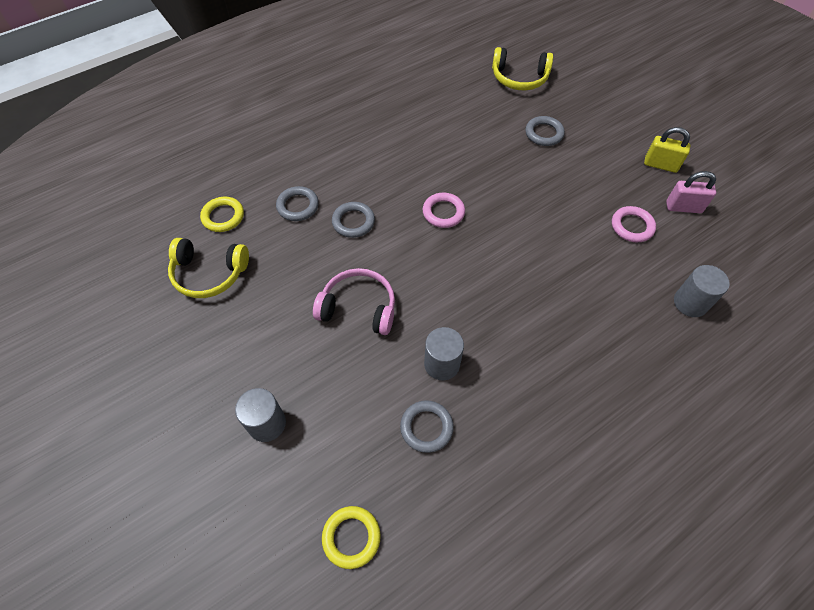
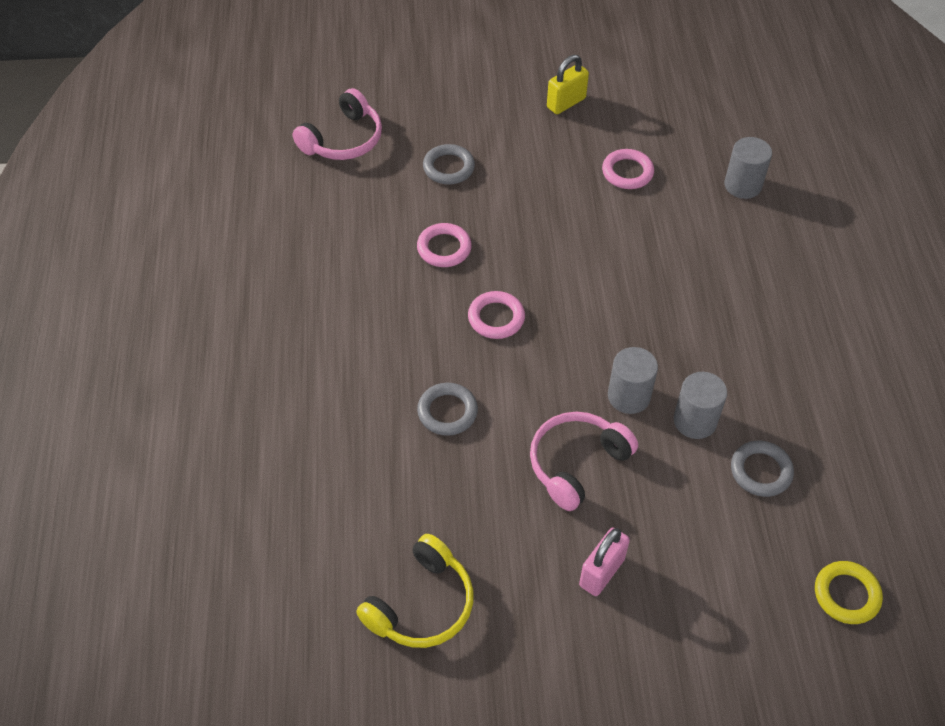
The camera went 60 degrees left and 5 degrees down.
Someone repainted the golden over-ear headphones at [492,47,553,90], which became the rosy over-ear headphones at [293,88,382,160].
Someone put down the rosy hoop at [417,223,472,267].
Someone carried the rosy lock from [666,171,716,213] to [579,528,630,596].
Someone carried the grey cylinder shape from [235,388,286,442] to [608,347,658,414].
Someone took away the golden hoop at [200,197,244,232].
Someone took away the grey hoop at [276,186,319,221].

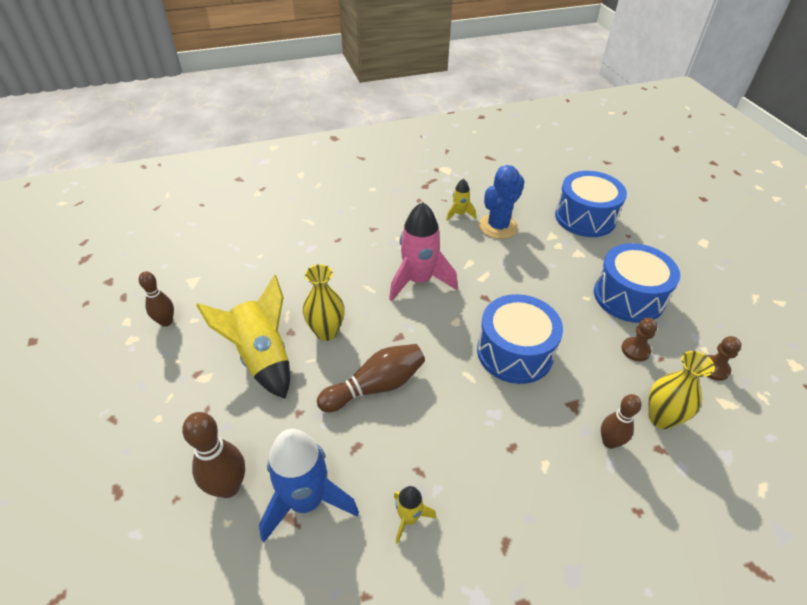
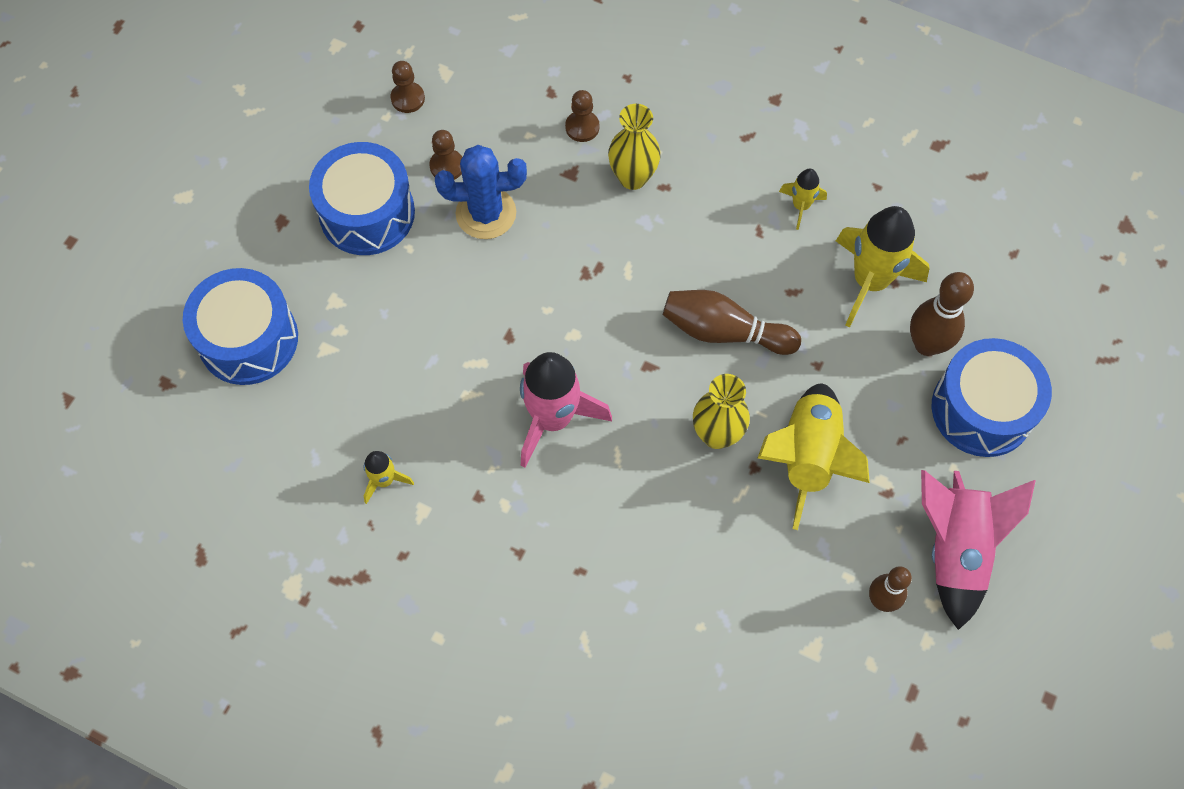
The camera went 135 degrees left and 20 degrees up.
Someone carried the cobalt cactus from [479,165,525,239] to [435,145,527,239].
Someone swapped the brown skittle at [601,394,642,449] for the brown pawn at [565,90,600,142].
Someone carried the golden vase from [648,351,715,429] to [608,104,661,190].
Someone repainted the cobalt rocket at [259,429,359,542], which became the golden rocket at [836,206,930,327].
Someone put down the rosy rocket at [921,470,1036,630].
Someone carried the cobalt drum from [477,294,563,384] to [932,338,1052,457].

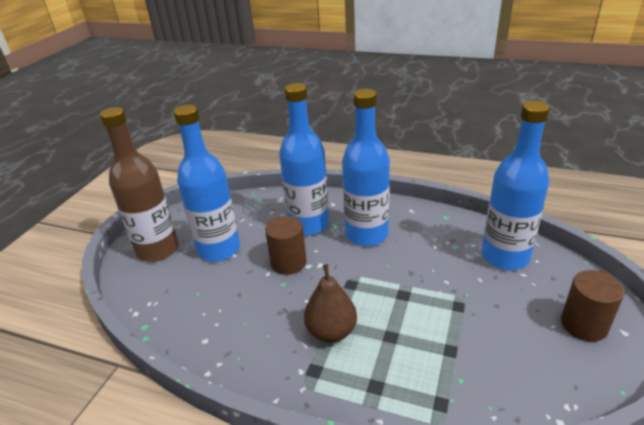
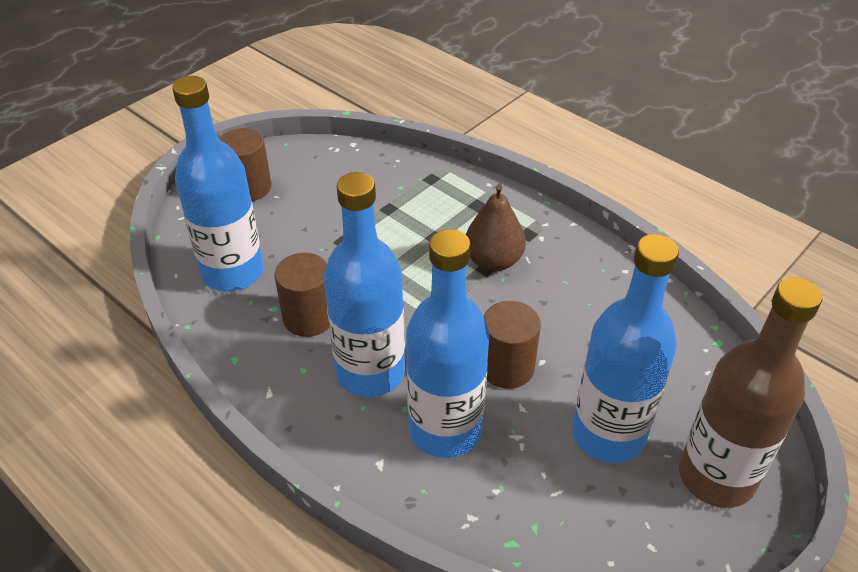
The camera went 160 degrees left and 10 degrees up.
Someone put down the brown cylinder shape at [275,253,329,337].

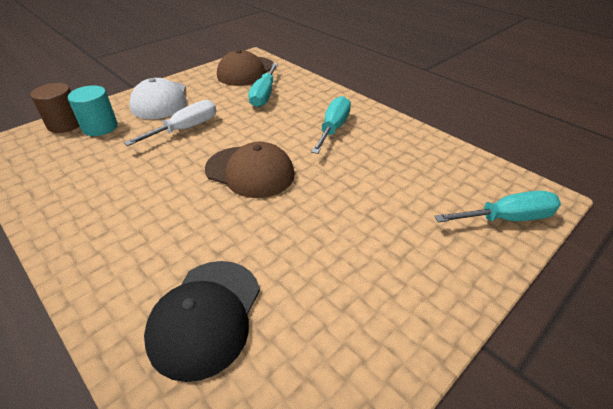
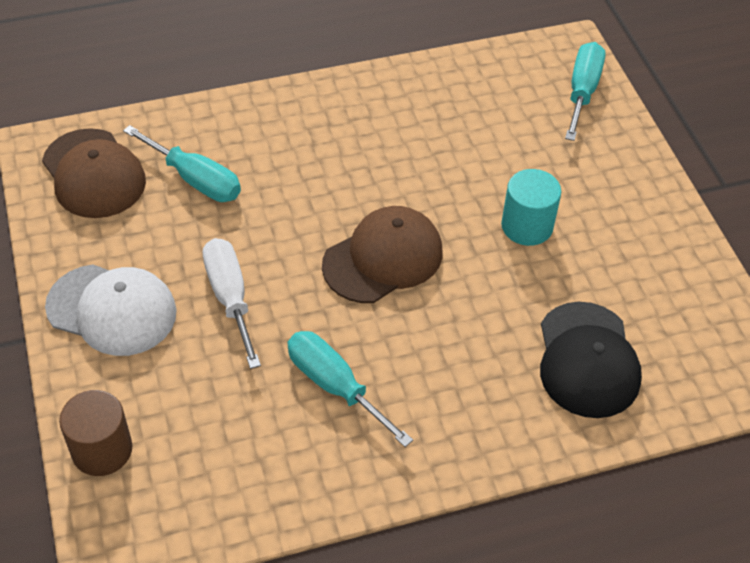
The camera went 65 degrees left and 10 degrees up.
Someone carried the teal screwdriver from [311,96,351,154] to [287,331,413,447].
Someone carried the teal cylinder shape from [67,85,118,136] to [501,169,562,246].
Someone rotated the black baseball cap at [144,261,260,382] by 45 degrees clockwise.

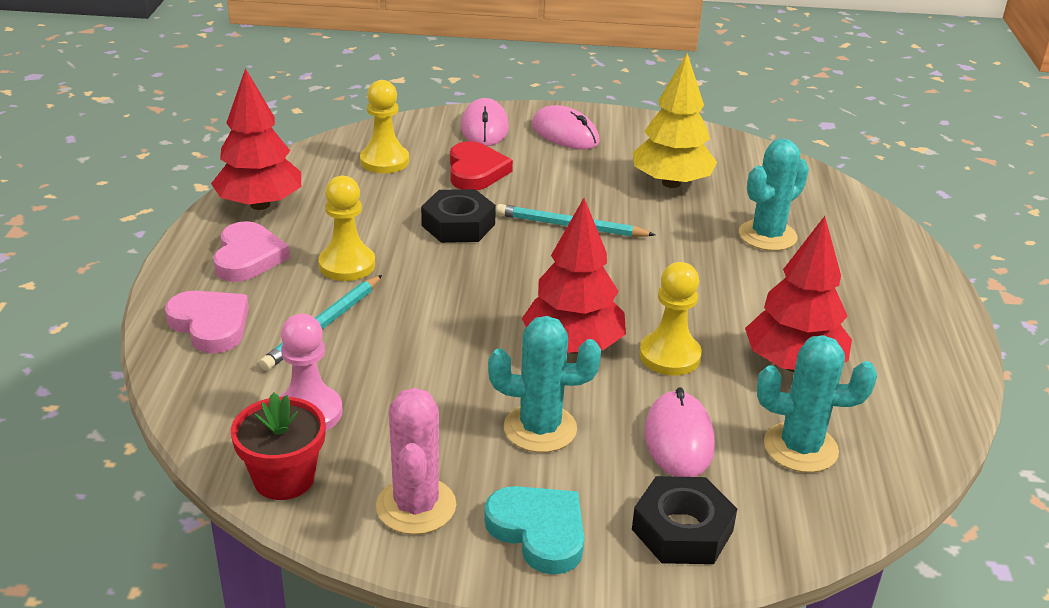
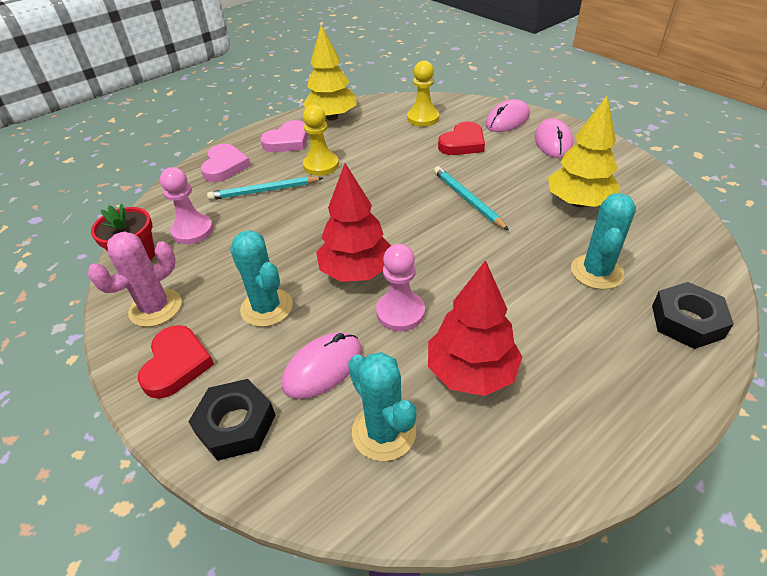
The camera went 50 degrees right and 10 degrees up.
Someone repainted the teal heart at [484,486,584,575], which became the red heart at [138,325,214,399].
Someone repainted the red fir tree at [211,68,301,210], which became the golden fir tree at [303,25,357,121].
Someone repainted the golden pawn at [639,262,702,375], which became the rosy pawn at [376,244,425,331].
Someone rotated the teal cactus at [739,139,809,251] by 75 degrees counterclockwise.
Someone carried the black hexagon nut from [421,189,496,243] to [652,282,734,349].

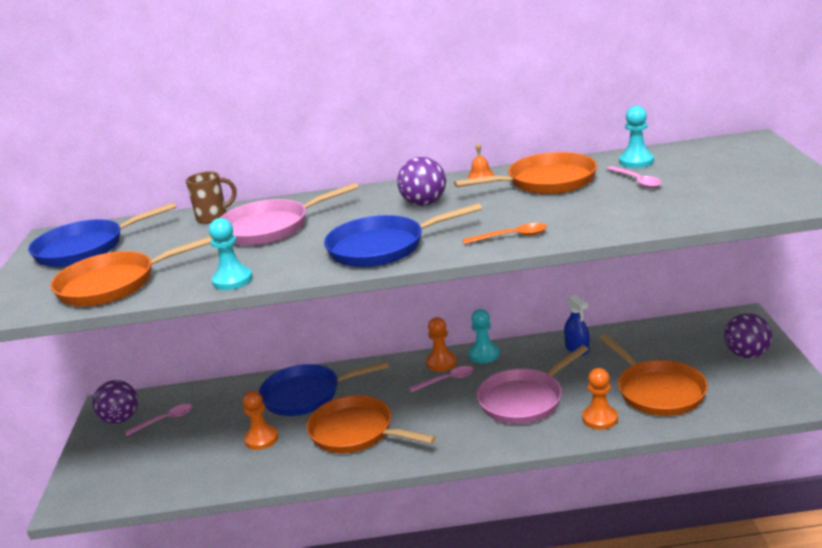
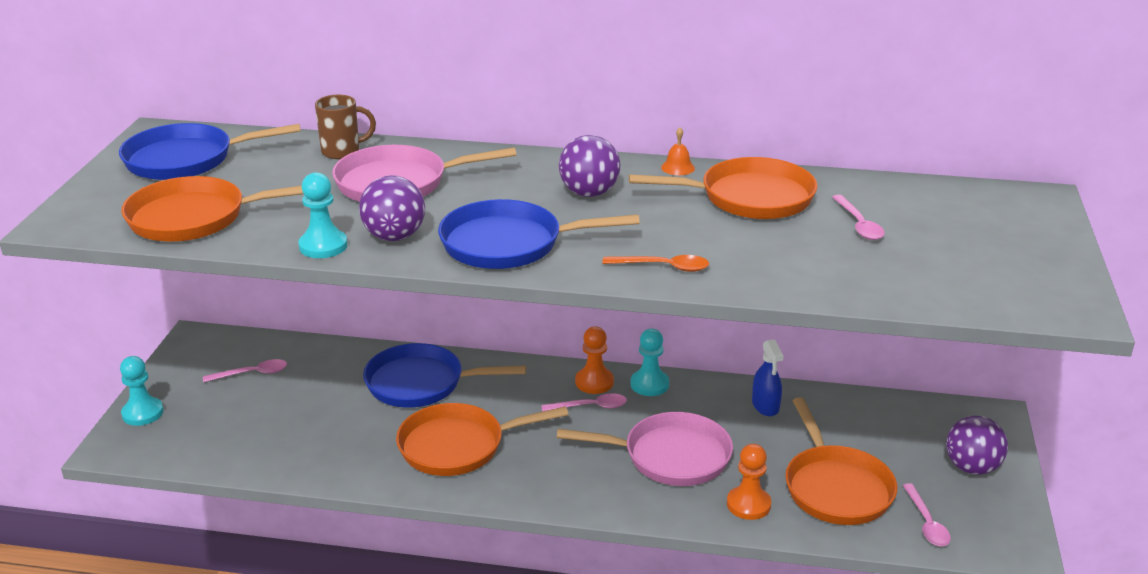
The camera went 10 degrees right and 5 degrees up.
Someone carried the teal pawn from [619,106,654,168] to [120,356,164,426].
Someone carried the violet play ball from [92,380,138,424] to [359,175,425,241].
Someone rotated the orange-coloured skillet at [306,395,436,453] by 60 degrees counterclockwise.
Someone rotated the rosy skillet at [477,345,589,424] by 150 degrees counterclockwise.
Someone put down the rosy spoon at [903,483,951,546].
Someone took away the orange-coloured pawn at [242,391,278,450].

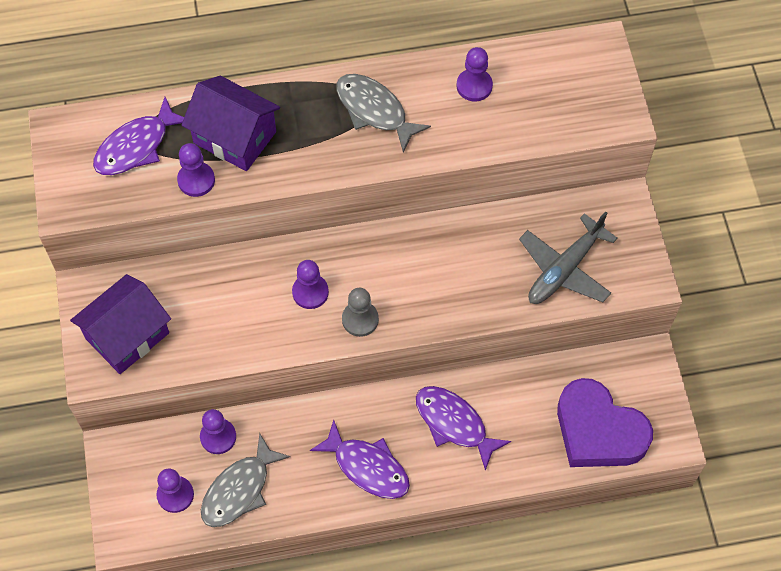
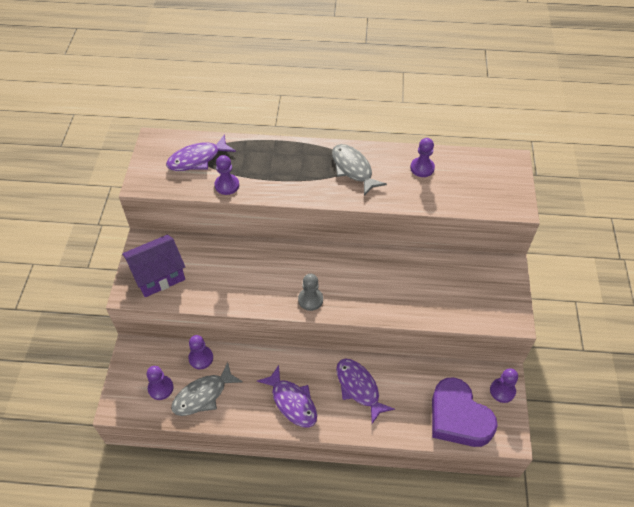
The camera went 15 degrees right and 10 degrees down.
Someone carried the violet pawn from [292,260,329,309] to [490,368,518,403].
Someone took away the violet house at [182,76,280,171].
Someone took away the grey plane at [519,211,618,304].

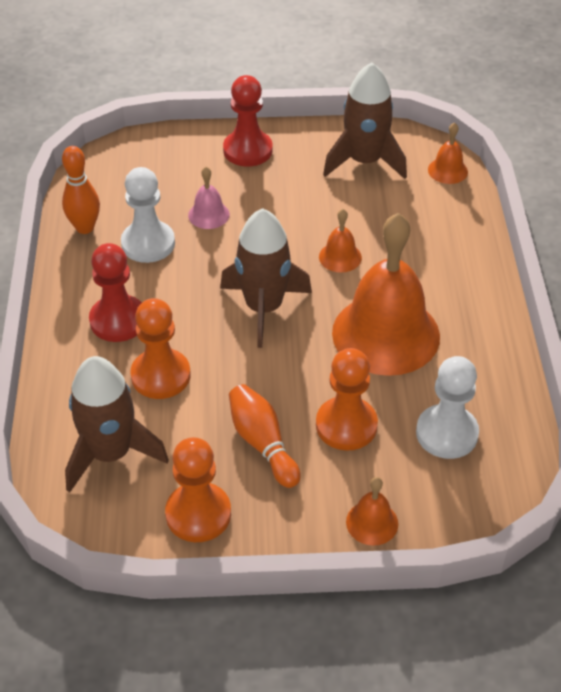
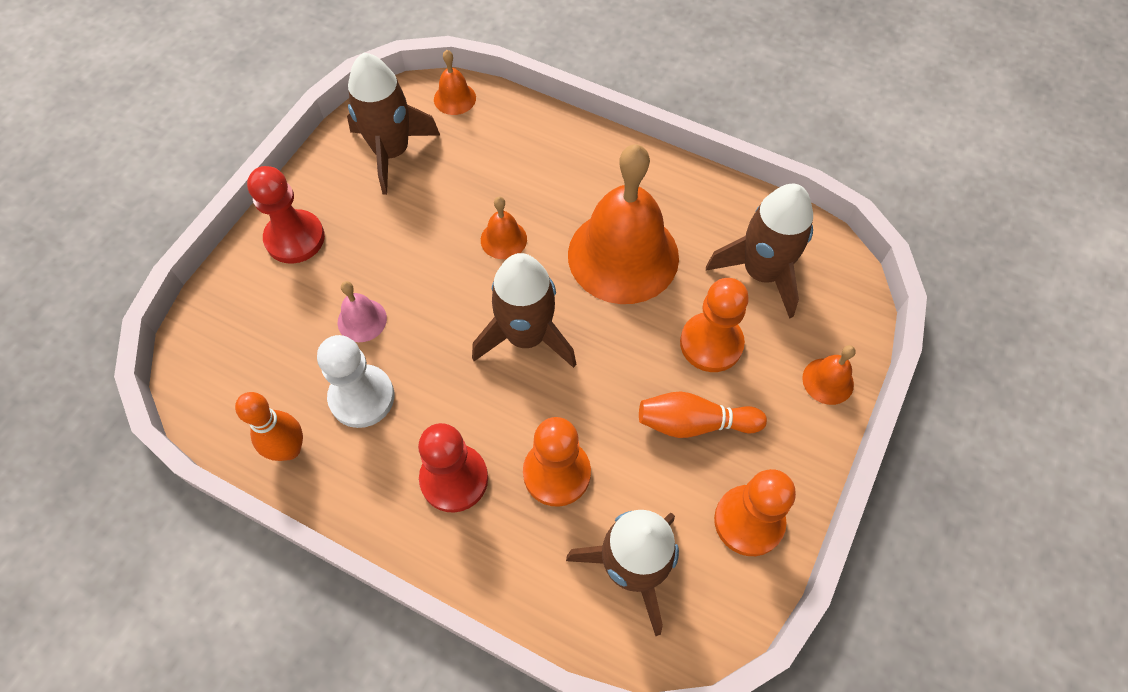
The camera went 60 degrees left and 15 degrees up.
Someone swapped the white pawn at [416,356,479,459] for the brown rocket at [706,184,813,319].

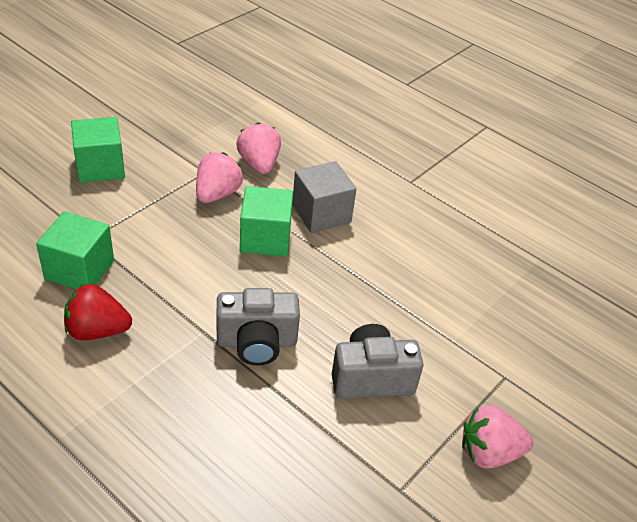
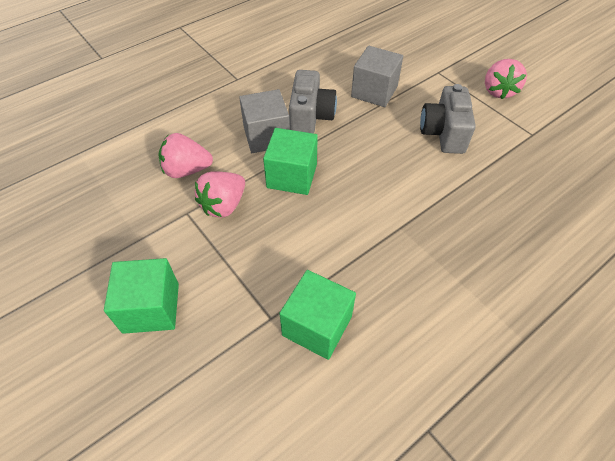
The camera went 75 degrees left and 10 degrees up.
Someone rotated the rosy toy strawberry at [196,152,243,203] by 90 degrees counterclockwise.
Someone carried the grey camera from [216,288,300,366] to [289,70,337,134].
Someone put down the grey block at [351,46,403,107].
Someone took away the red toy strawberry at [64,284,132,340].

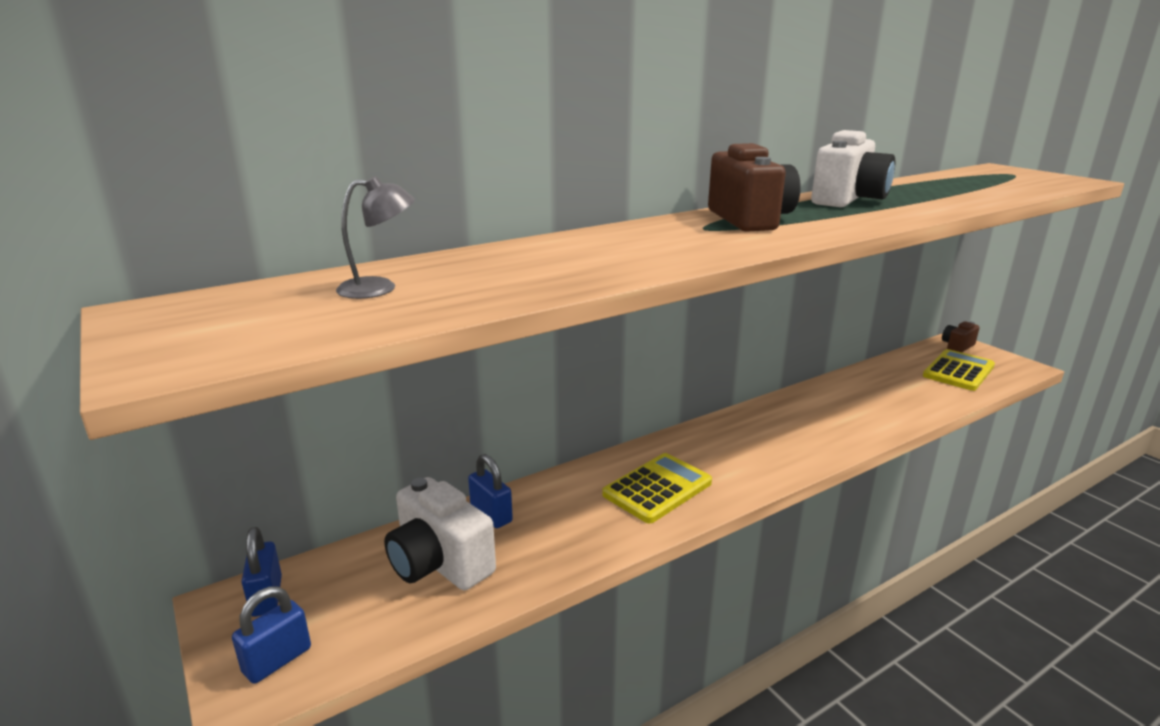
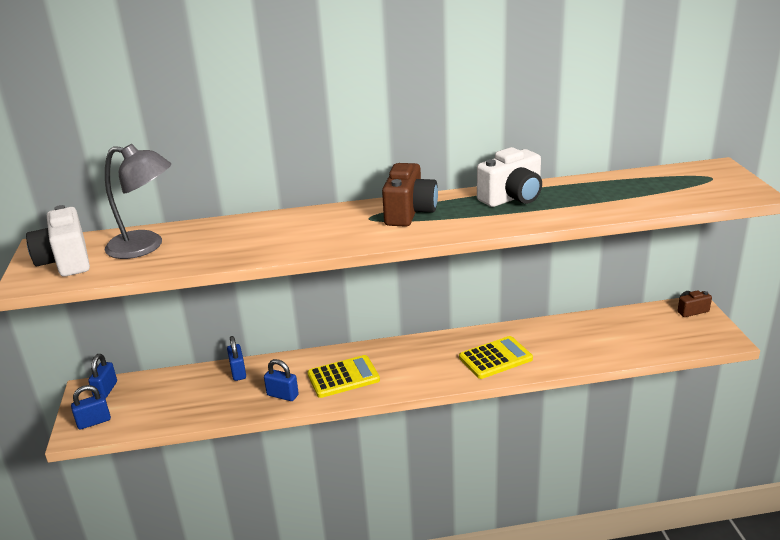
The camera went 25 degrees right and 5 degrees up.
Someone carried the white camera from [384,477,496,590] to [26,205,90,277].
Someone scaled the grey lamp at [336,176,415,299] by 1.89.
Someone put down the cobalt lock at [264,359,299,401].
Someone carried the golden calculator from [923,349,995,391] to [459,336,533,379].

